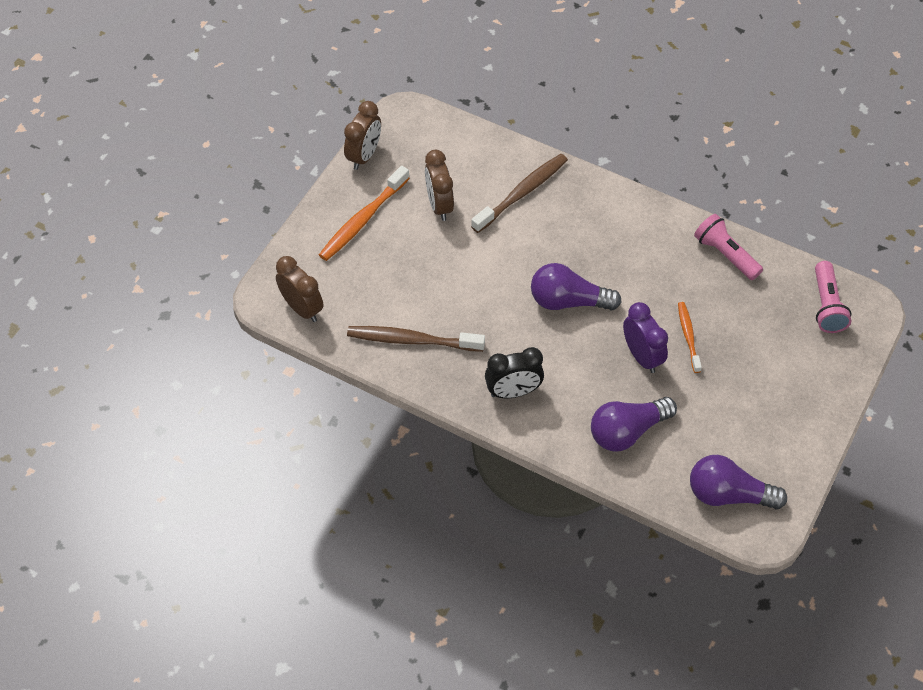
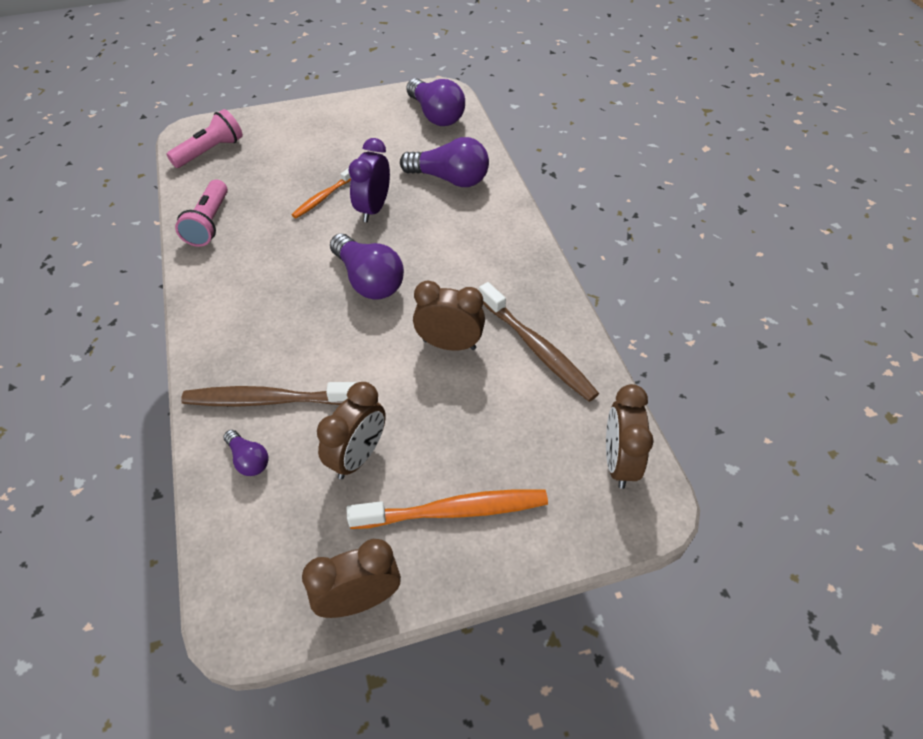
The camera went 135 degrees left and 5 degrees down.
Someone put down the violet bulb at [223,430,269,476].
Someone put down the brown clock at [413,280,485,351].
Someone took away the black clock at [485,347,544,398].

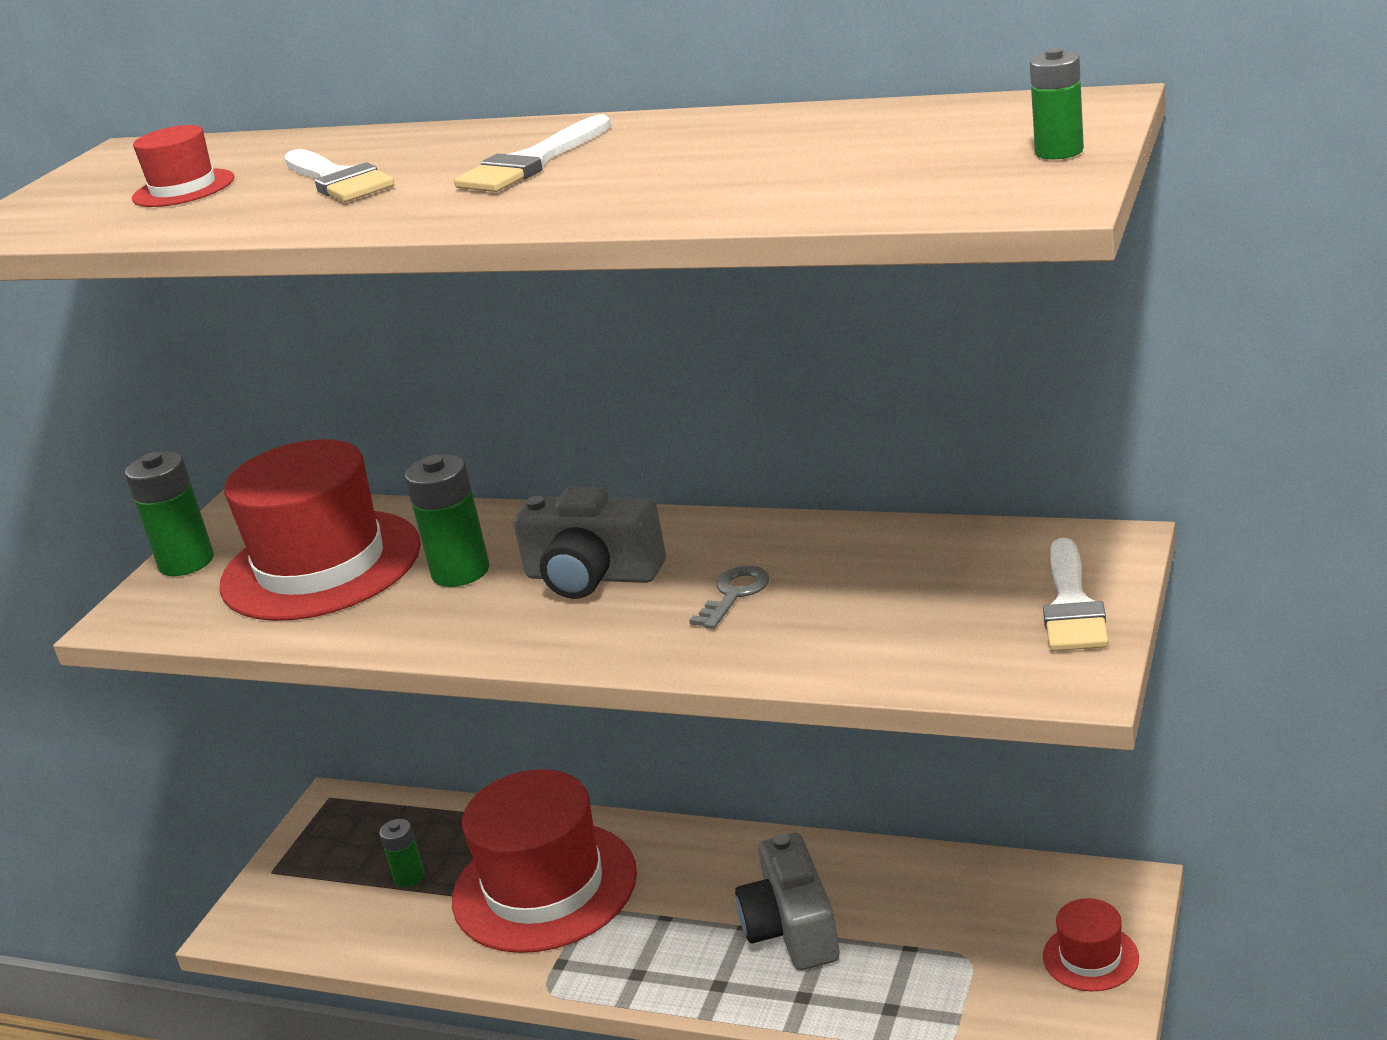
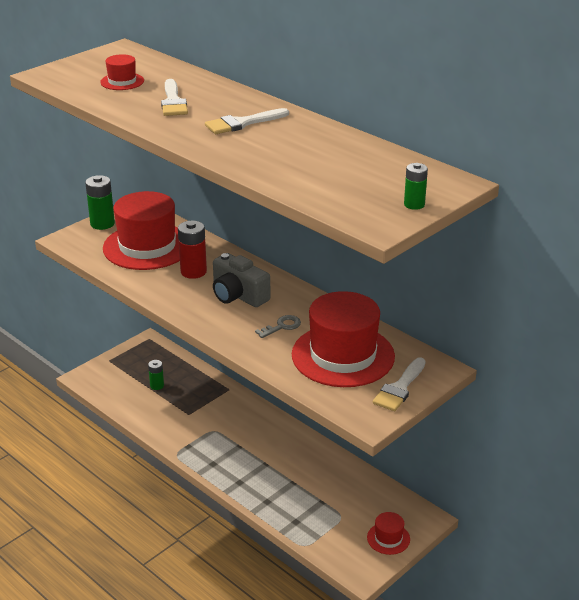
The camera went 20 degrees right and 5 degrees up.
Someone repainted the emerald battery at [405,454,489,587], which became the red battery at [178,221,207,279].
Someone carried the red hat from [452,769,637,953] to [292,291,395,387].
Someone took away the grey camera at [735,833,840,970].

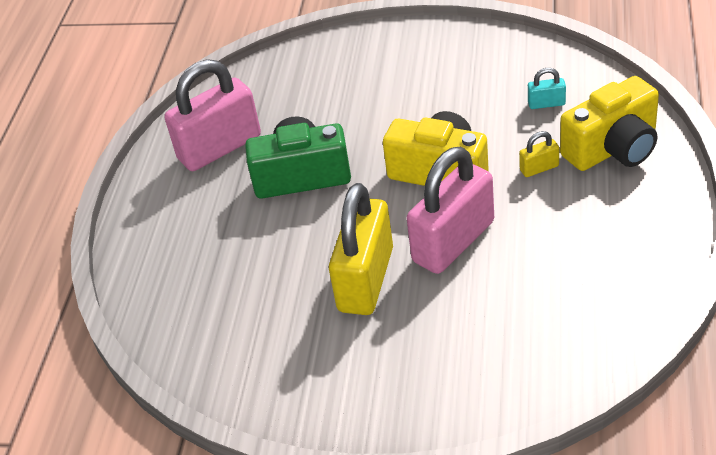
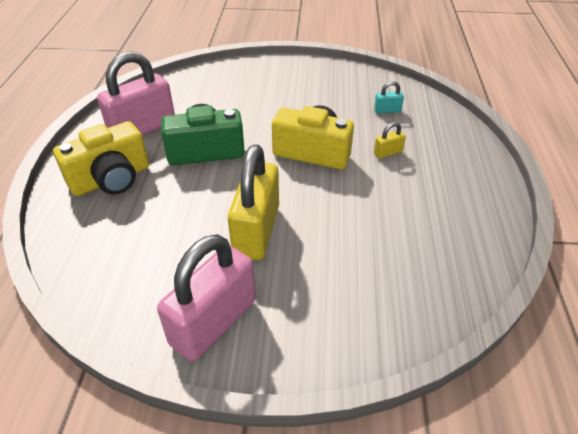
The camera went 10 degrees left and 0 degrees up.
Someone carried the golden camera from [560,76,659,171] to [53,121,149,196].
Someone carried the rosy lock from [407,147,494,274] to [157,234,256,361].

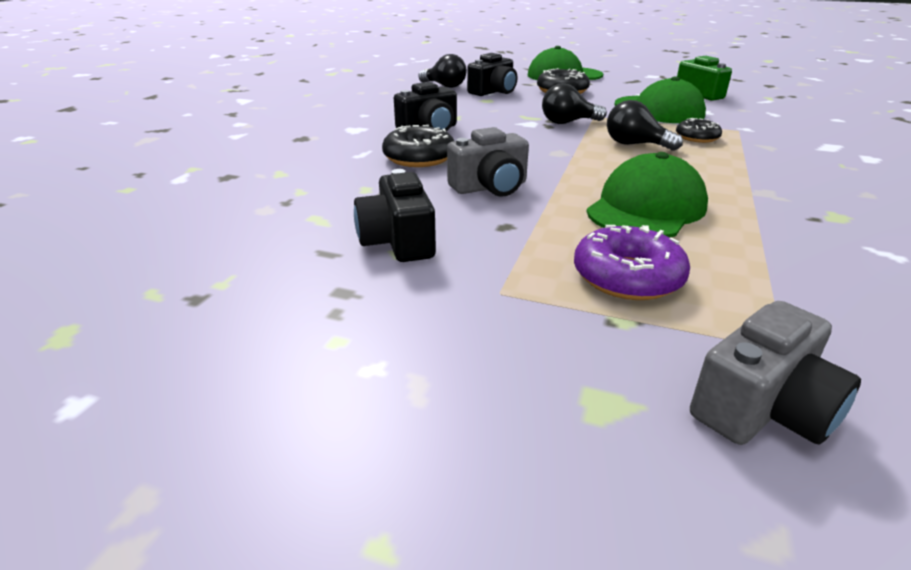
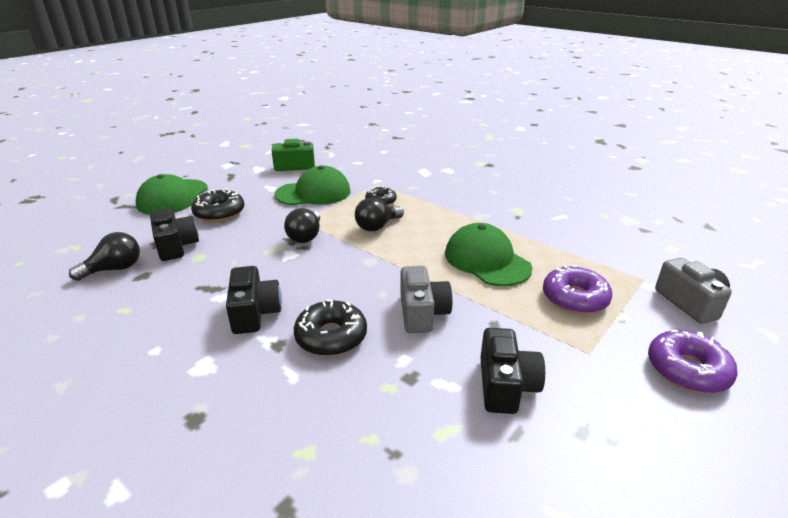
The camera went 70 degrees left and 0 degrees up.
Someone rotated the black camera at [354,169,436,262] by 90 degrees counterclockwise.
Someone put down the violet glazed donut at [648,330,738,393].

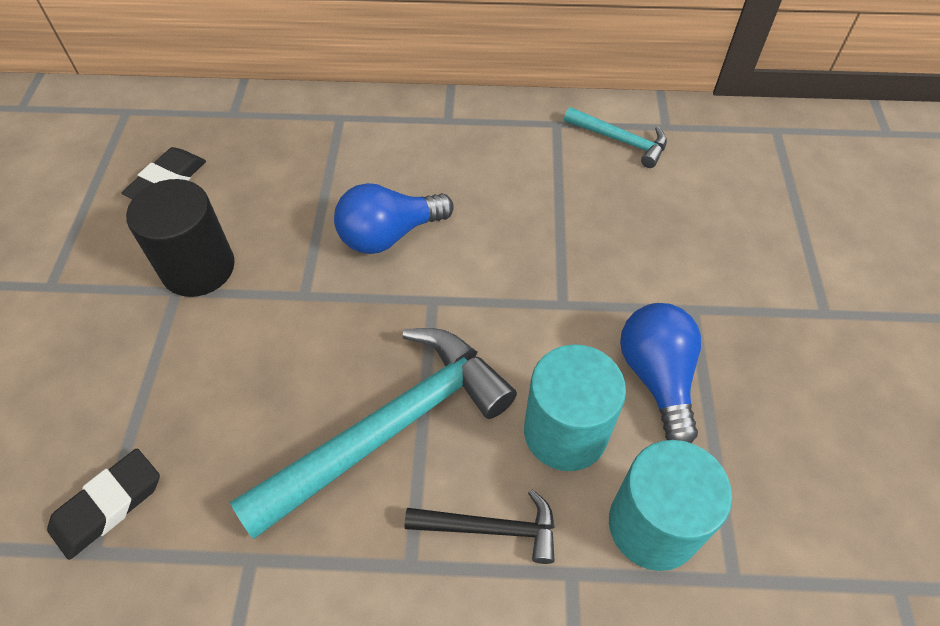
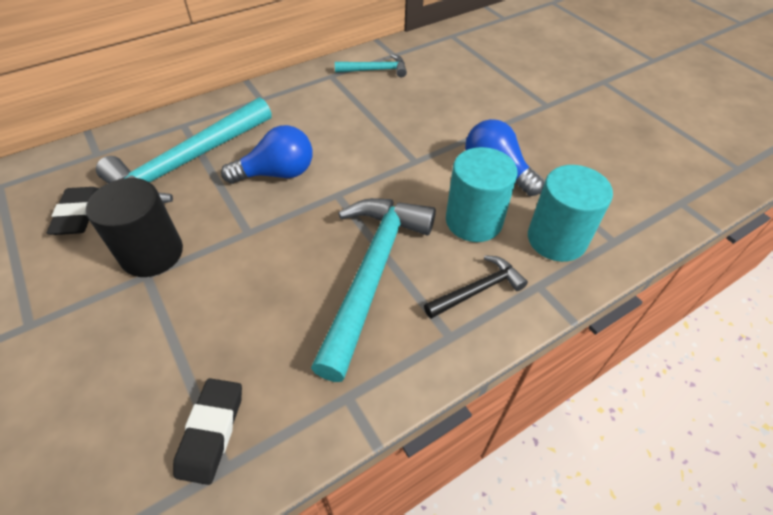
The camera went 35 degrees left and 5 degrees down.
Someone put down the teal carpenter's hammer at [96,97,272,203].
Someone rotated the cobalt bulb at [334,183,454,254] by 135 degrees counterclockwise.

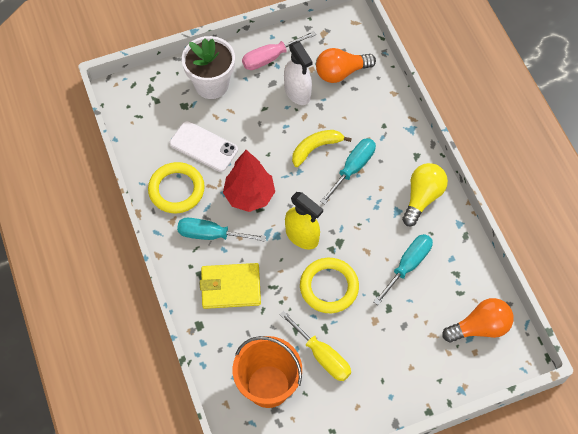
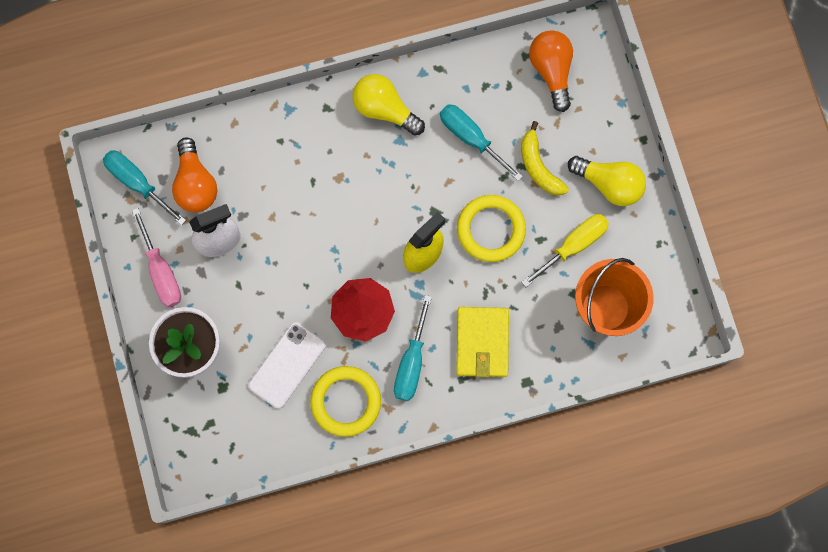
The camera went 85 degrees left and 15 degrees up.
Someone carried the teal screwdriver from [320,138,376,205] to [103,150,186,225].
Someone carried the golden toy banana from [292,130,352,167] to [521,121,569,196].
Someone put down the golden bulb at [568,156,646,206].

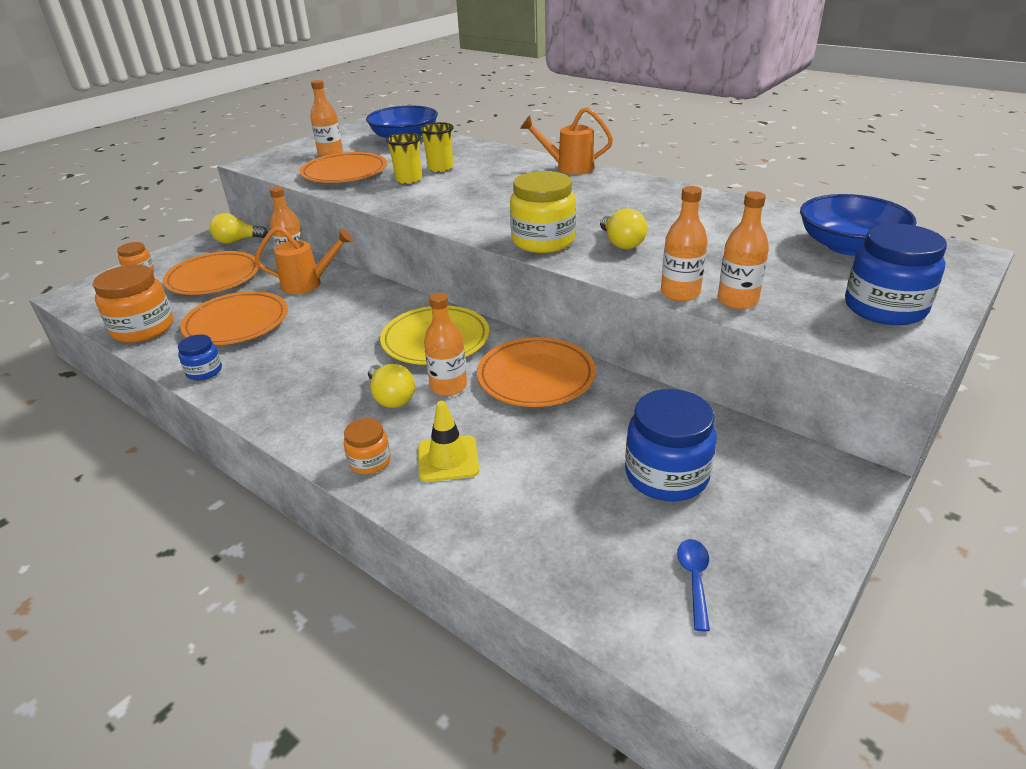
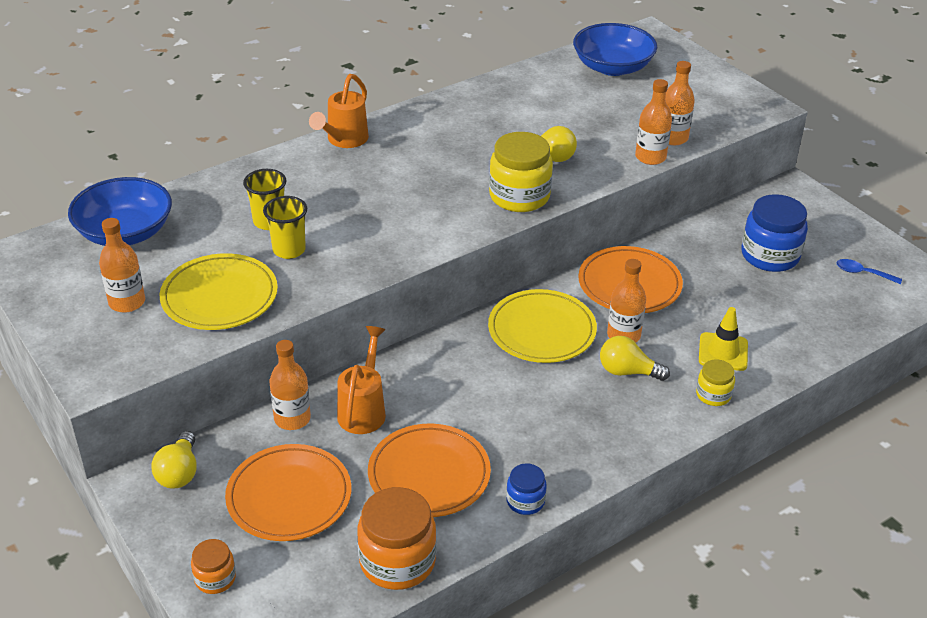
The camera went 75 degrees left and 5 degrees up.
Someone repainted the orange-coloured dinner plate at [299,152,387,183], which became the golden dinner plate at [160,253,278,330].
Someone rotated the golden bulb at [368,364,415,408] by 150 degrees counterclockwise.
Someone repainted the orange-coloured preserve jar at [344,418,391,474], which became the golden preserve jar at [696,359,735,406].
Someone took away the cobalt preserve jar at [845,223,947,325].

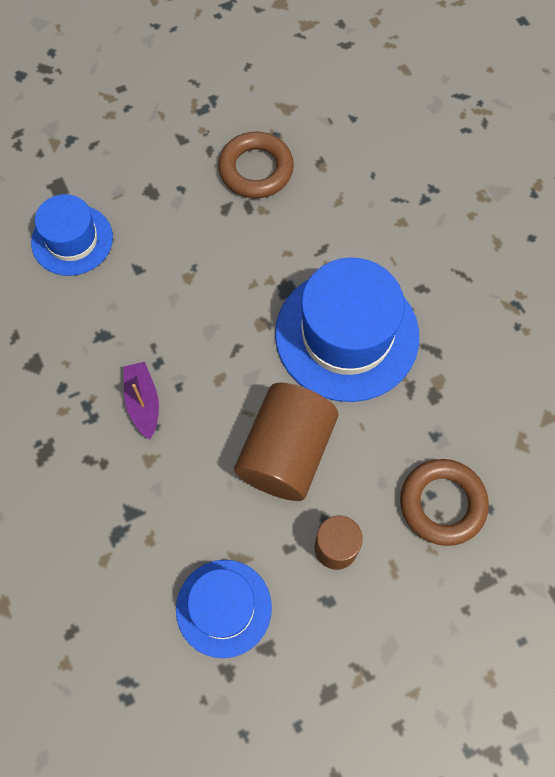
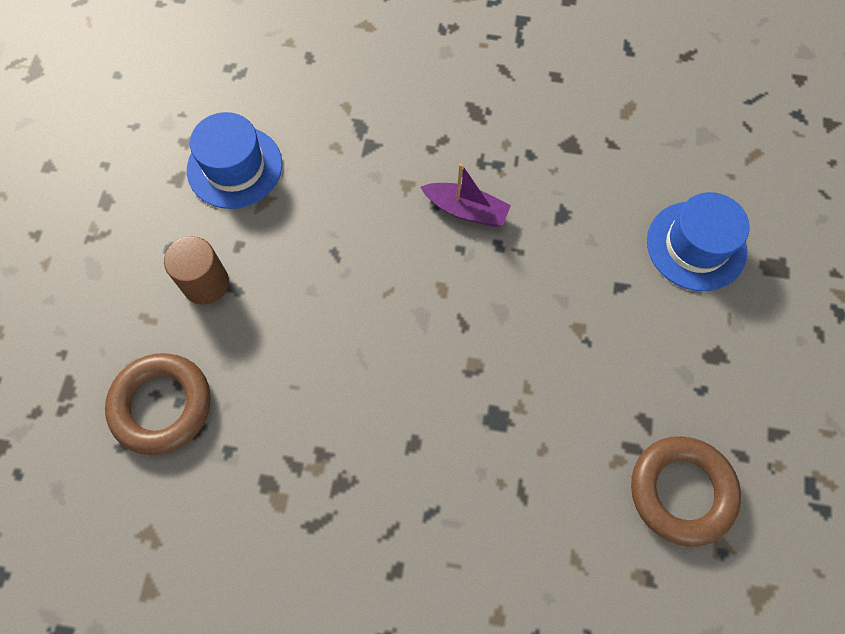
The camera went 125 degrees right and 0 degrees up.
Someone took away the brown cylinder shape at [234,383,338,501].
Someone took away the cobalt hat at [275,257,419,402].

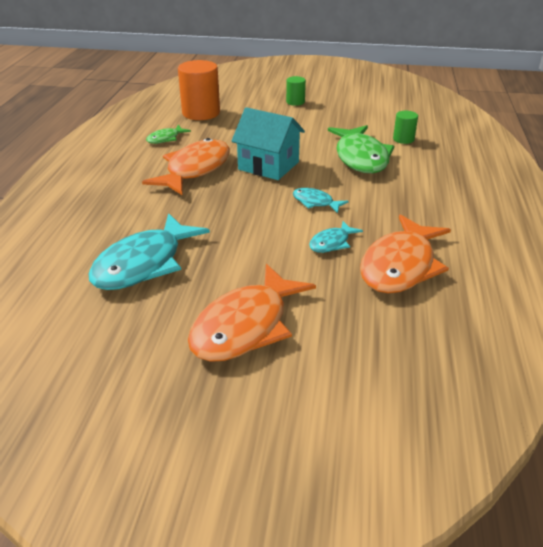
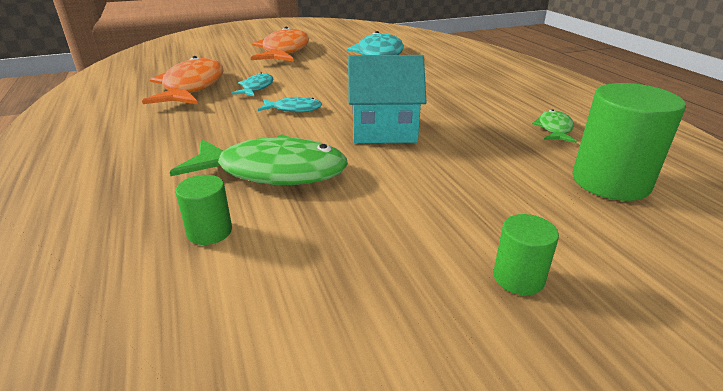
The camera went 150 degrees right and 5 degrees down.
Someone rotated the emerald toy fish at [328,125,394,173] by 135 degrees clockwise.
Someone repainted the orange-coloured cylinder shape at [178,60,220,120], which became the emerald cylinder shape at [572,83,686,201].
Someone took away the orange-coloured toy fish at [142,138,230,195].

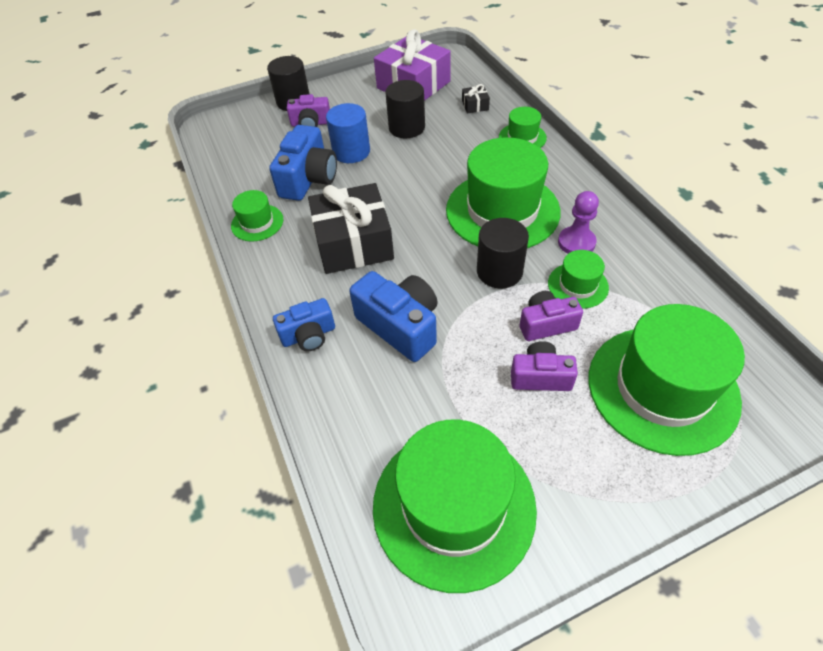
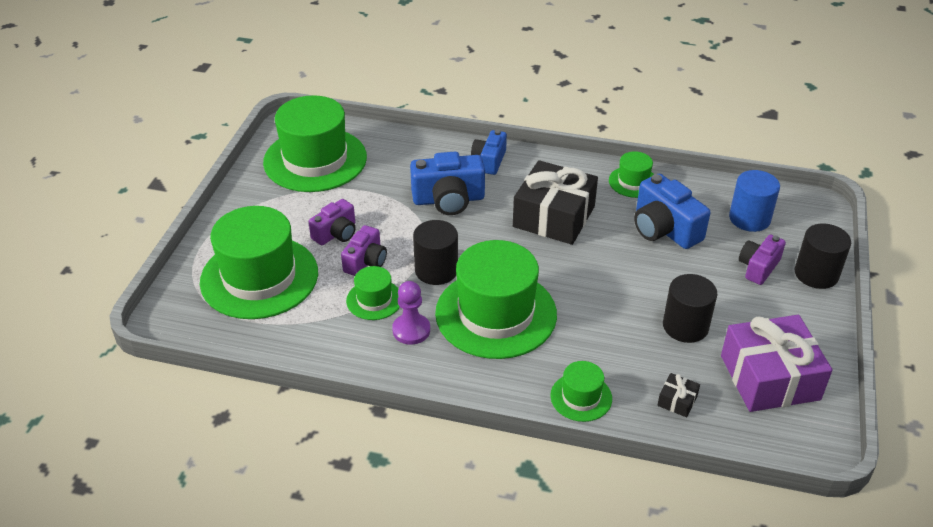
The camera went 125 degrees right and 10 degrees down.
Someone carried the cobalt cylinder shape from [326,103,370,163] to [729,170,780,232].

